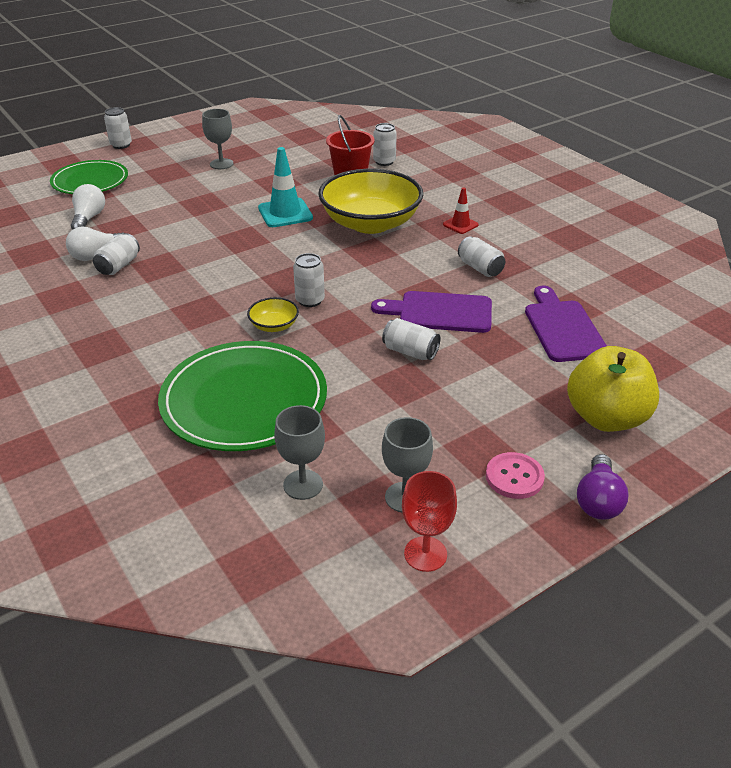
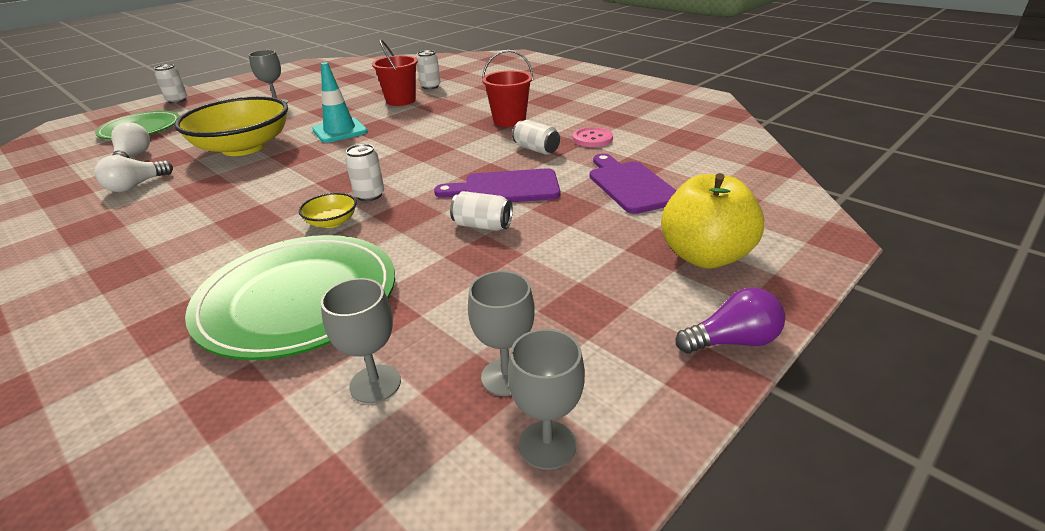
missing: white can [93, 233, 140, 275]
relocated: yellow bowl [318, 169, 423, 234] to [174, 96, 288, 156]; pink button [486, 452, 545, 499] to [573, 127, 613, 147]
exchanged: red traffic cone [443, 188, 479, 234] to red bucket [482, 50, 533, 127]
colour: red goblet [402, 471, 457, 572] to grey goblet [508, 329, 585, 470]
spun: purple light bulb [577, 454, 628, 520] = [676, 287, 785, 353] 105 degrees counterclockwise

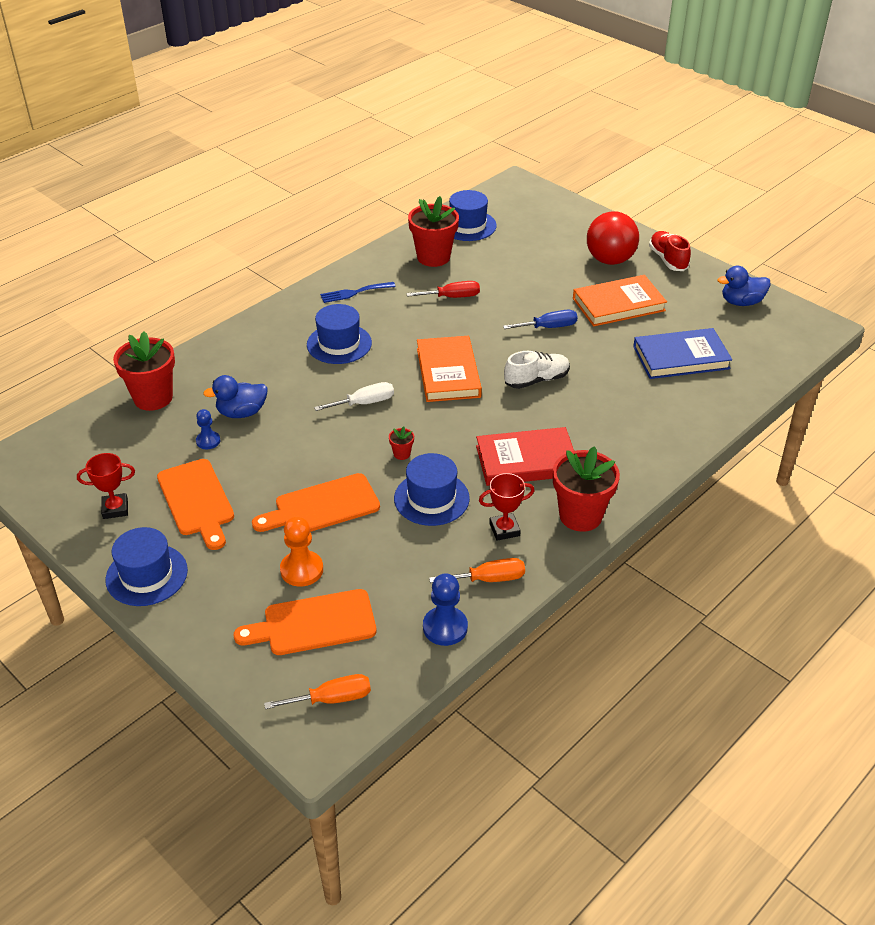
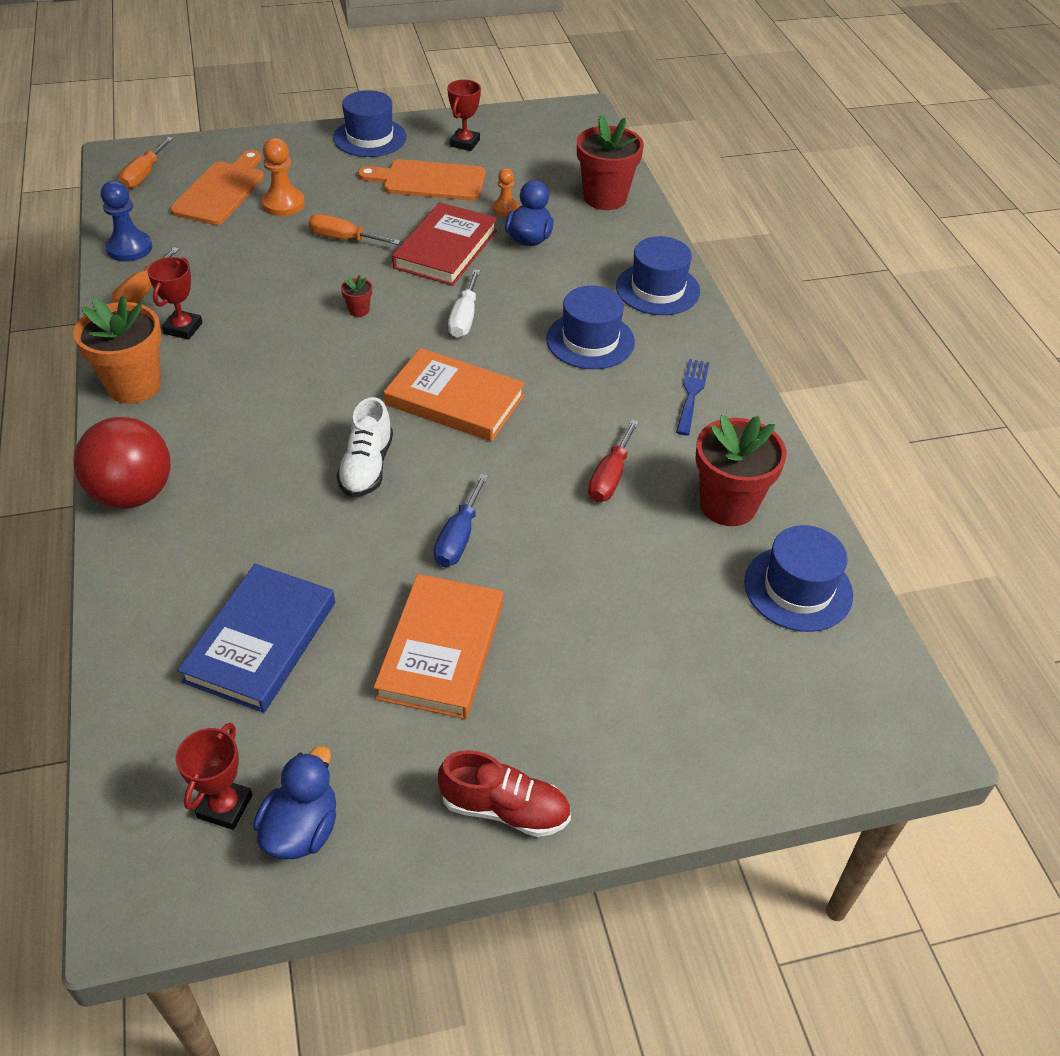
appeared: red trophy [176, 723, 252, 830]
relocated: red ball [587, 211, 639, 265] to [73, 417, 171, 509]; red book [476, 427, 574, 486] to [392, 202, 497, 286]; blue hat [394, 453, 470, 526] to [616, 236, 700, 315]
exchanged: orange cutting board [252, 473, 380, 532] to orange screwdriver [308, 214, 401, 245]
colour: red flower pot [553, 446, 620, 532] to orange flower pot [74, 296, 162, 404]; blue pawn [196, 409, 220, 449] to orange pawn [493, 168, 519, 216]

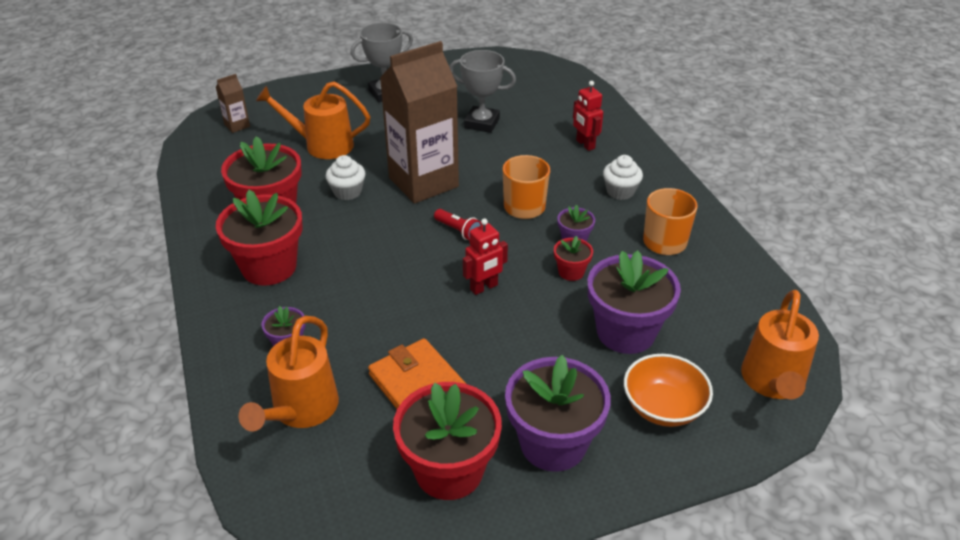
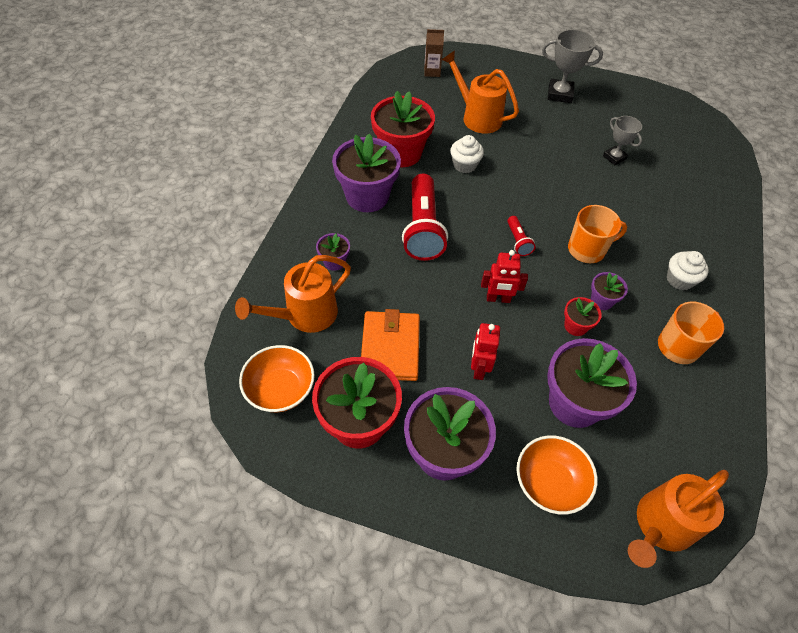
missing: brown carton [380, 41, 459, 204]
appeared: orange bowl [239, 345, 315, 412]; red flashlight [402, 174, 448, 261]
relocated: red robot [573, 81, 603, 151] to [471, 323, 500, 380]
colour: red flower pot [216, 190, 303, 286] to purple flower pot [332, 134, 401, 212]
size: grey trophy [449, 50, 516, 133] = [603, 116, 642, 165] x0.65

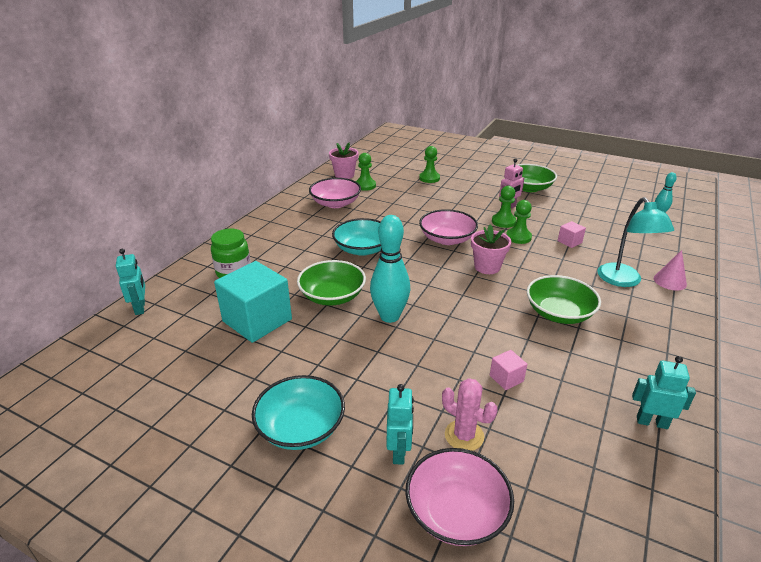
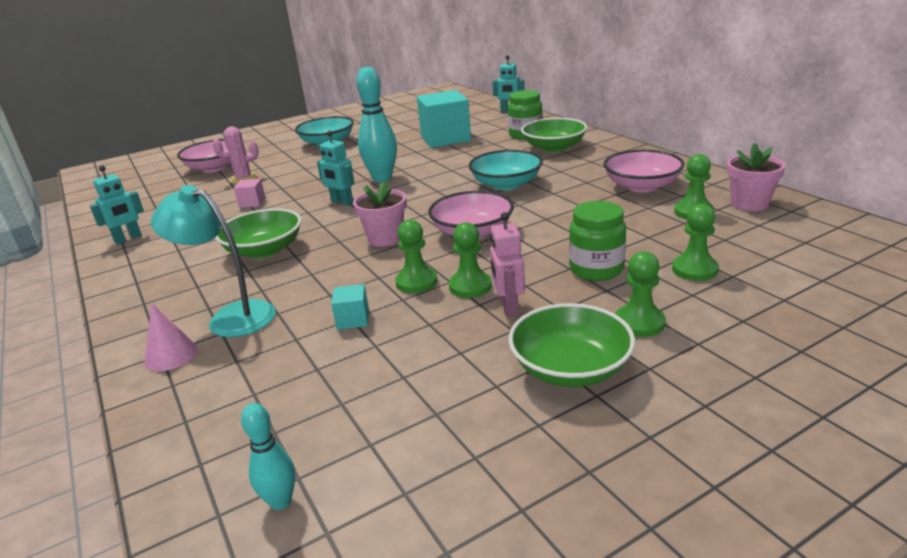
appeared: green jar [569, 201, 626, 281]; green pawn [615, 251, 666, 337]
relocated: turquoise robot [387, 384, 414, 465] to [317, 130, 355, 205]; green bowl [297, 260, 366, 306] to [521, 118, 587, 152]
colour: pink cube [558, 221, 586, 248] to turquoise cube [331, 284, 369, 330]

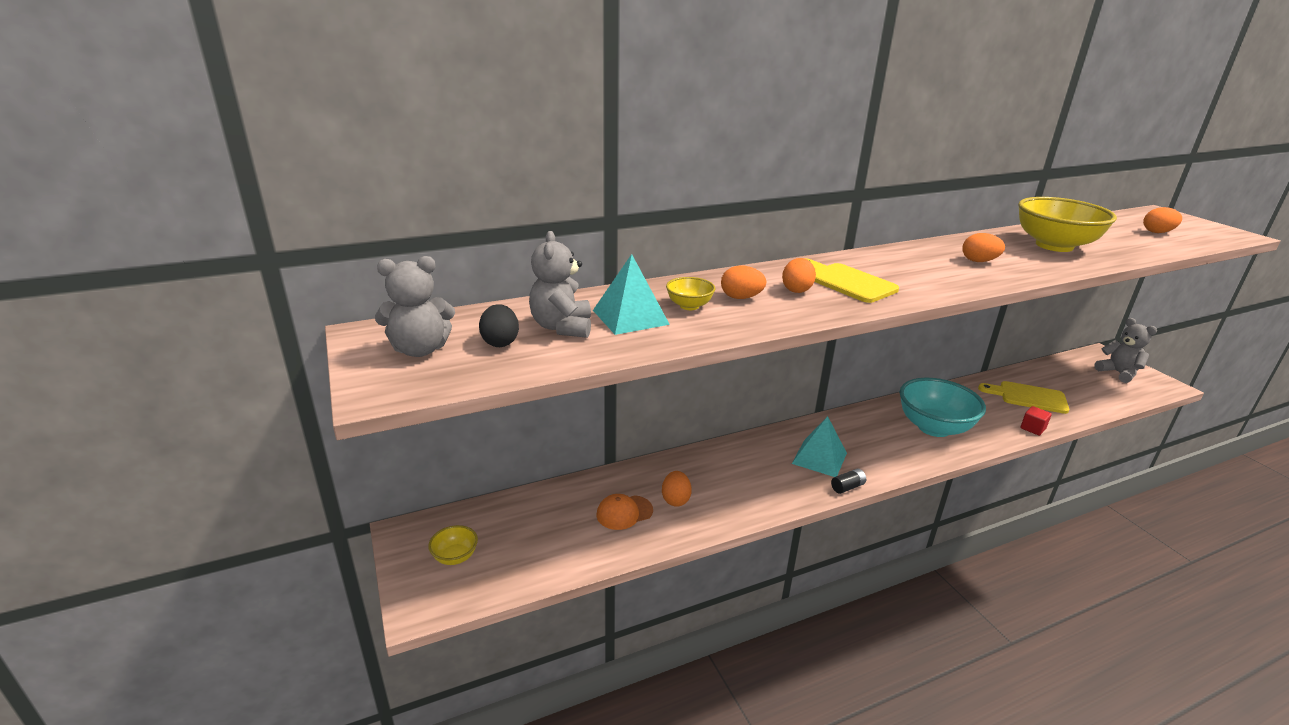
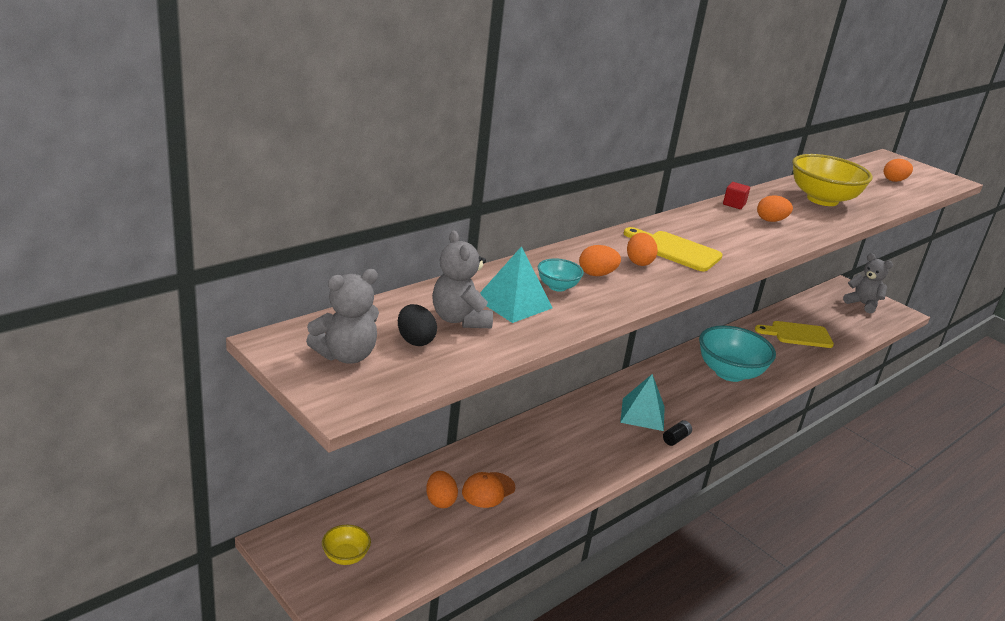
relocated: orange egg [662, 471, 692, 507] to [426, 471, 458, 508]; red cube [1020, 406, 1052, 436] to [723, 182, 750, 209]
colour: yellow bowl [666, 277, 715, 310] to turquoise bowl [538, 259, 584, 292]

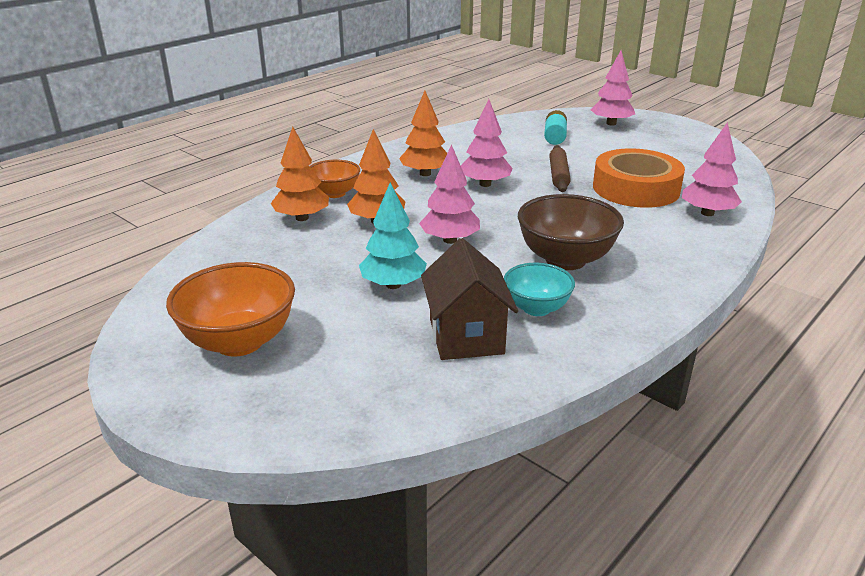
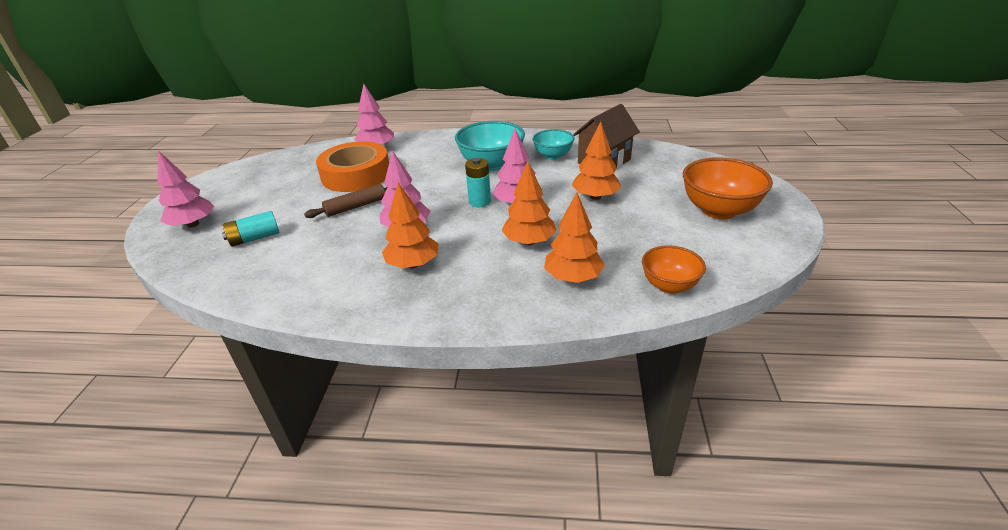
appeared: turquoise battery [465, 158, 491, 207]
relocated: orange bowl [310, 160, 360, 198] to [642, 246, 706, 294]
colour: brown bowl [518, 194, 624, 270] to turquoise bowl [455, 121, 525, 171]; turquoise tree [359, 183, 427, 289] to orange tree [572, 121, 621, 200]

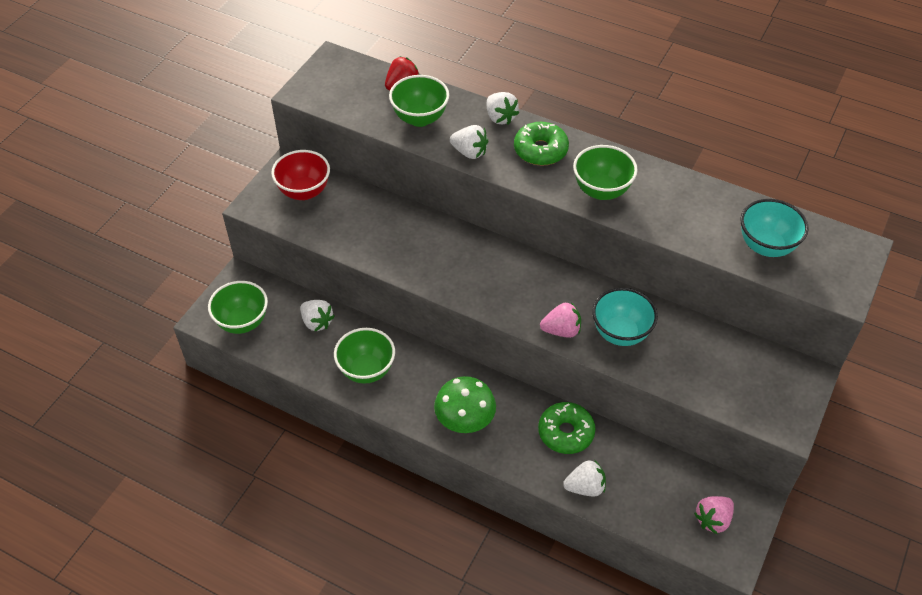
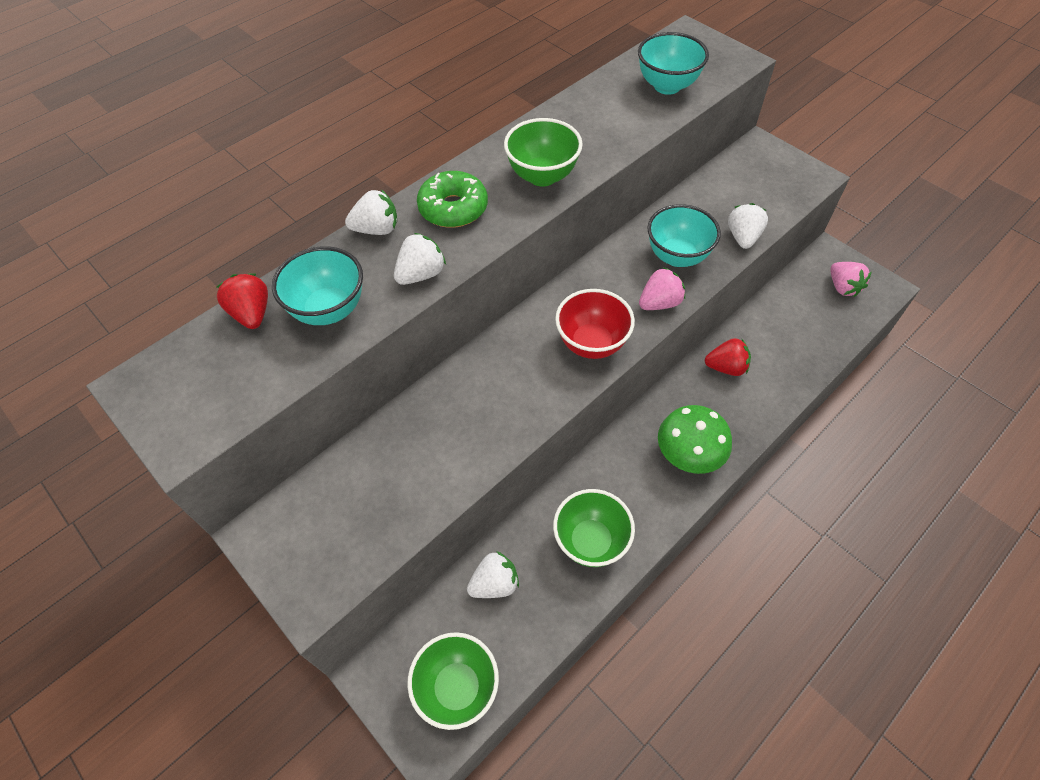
relocated: red bowl [271, 150, 330, 200] to [555, 289, 635, 359]; white strawberry [563, 460, 606, 497] to [728, 203, 768, 249]
exchanged: green donut [538, 402, 596, 454] to red strawberry [705, 338, 751, 376]
colour: green bowl [389, 75, 449, 127] to turquoise bowl [272, 246, 363, 325]
spun: pink strawberry [540, 302, 581, 338] = [639, 267, 685, 310] 45 degrees clockwise

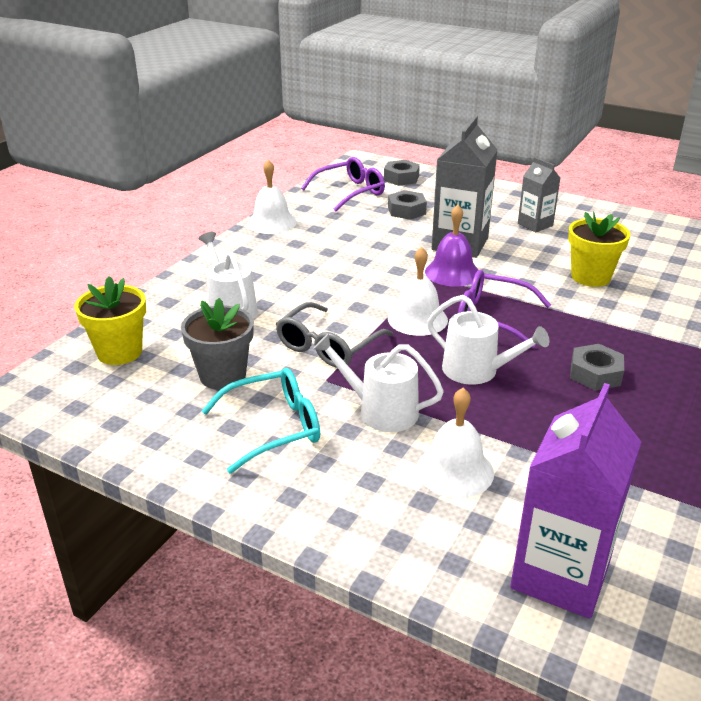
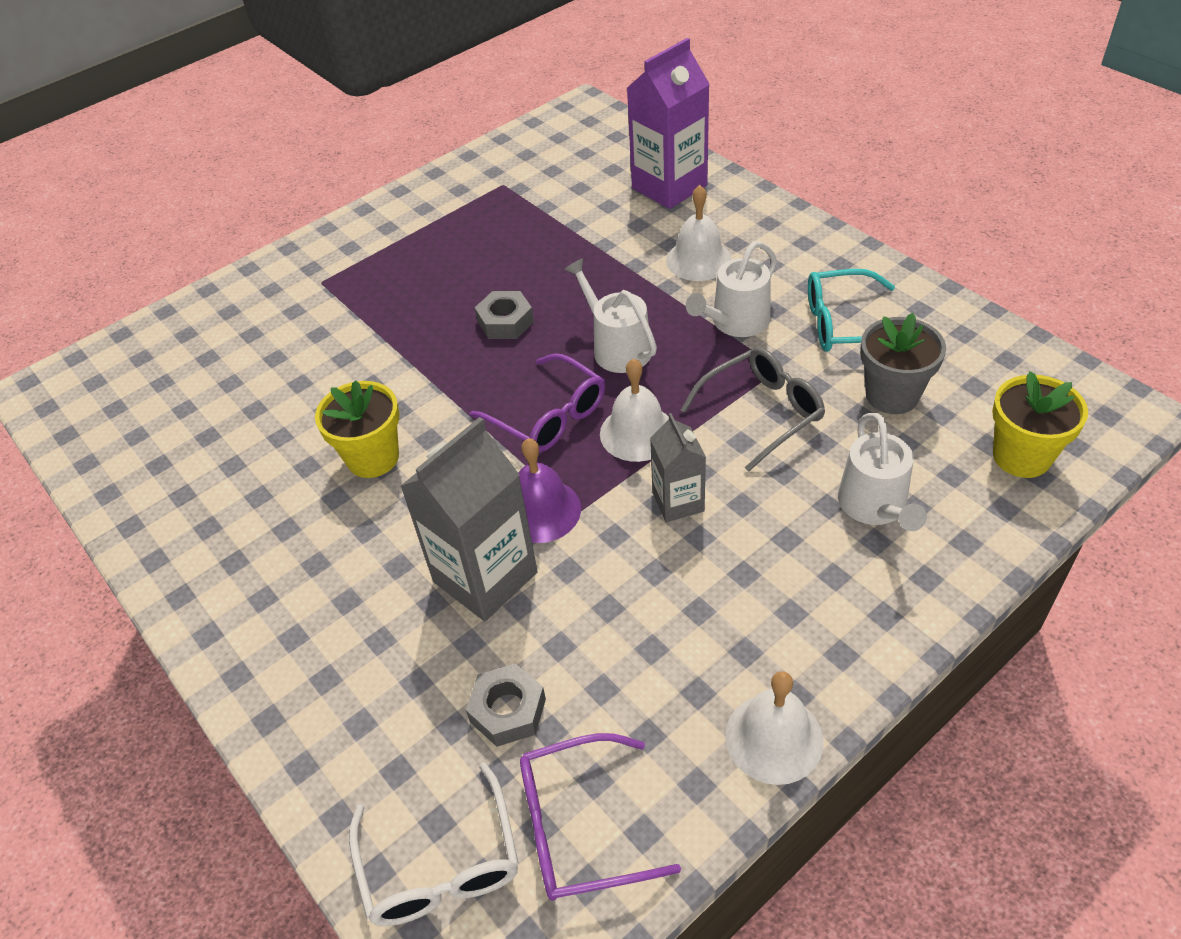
relocated: grey carton [518, 157, 560, 232] to [650, 413, 706, 522]
exchanged: grey nut [384, 160, 420, 186] to white glasses [349, 762, 519, 926]
spun: white watering can [313, 333, 444, 432] = [686, 241, 777, 337] 90 degrees clockwise

